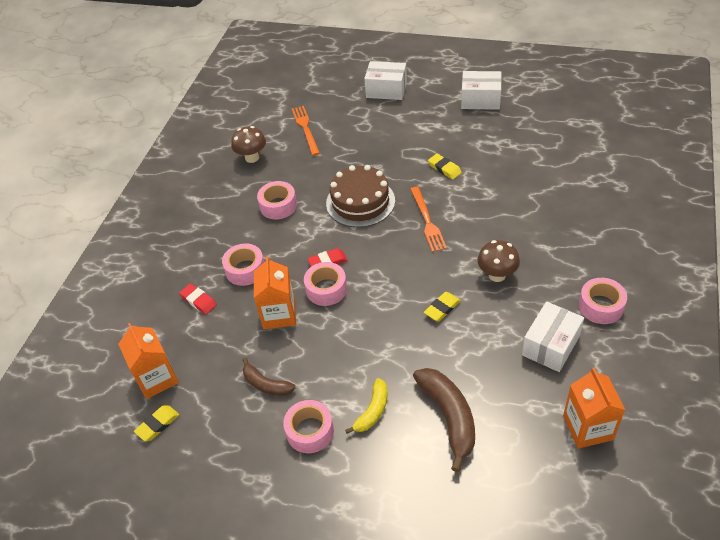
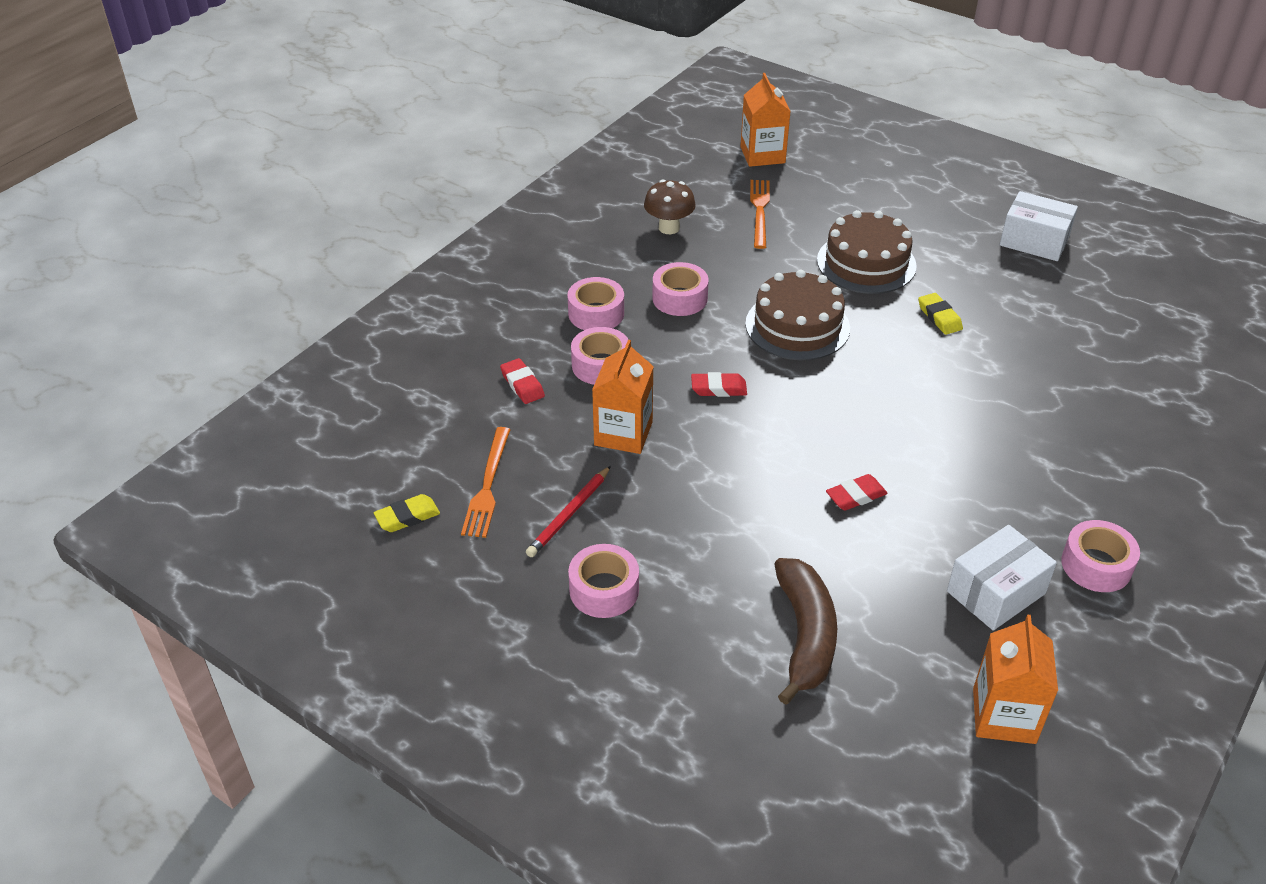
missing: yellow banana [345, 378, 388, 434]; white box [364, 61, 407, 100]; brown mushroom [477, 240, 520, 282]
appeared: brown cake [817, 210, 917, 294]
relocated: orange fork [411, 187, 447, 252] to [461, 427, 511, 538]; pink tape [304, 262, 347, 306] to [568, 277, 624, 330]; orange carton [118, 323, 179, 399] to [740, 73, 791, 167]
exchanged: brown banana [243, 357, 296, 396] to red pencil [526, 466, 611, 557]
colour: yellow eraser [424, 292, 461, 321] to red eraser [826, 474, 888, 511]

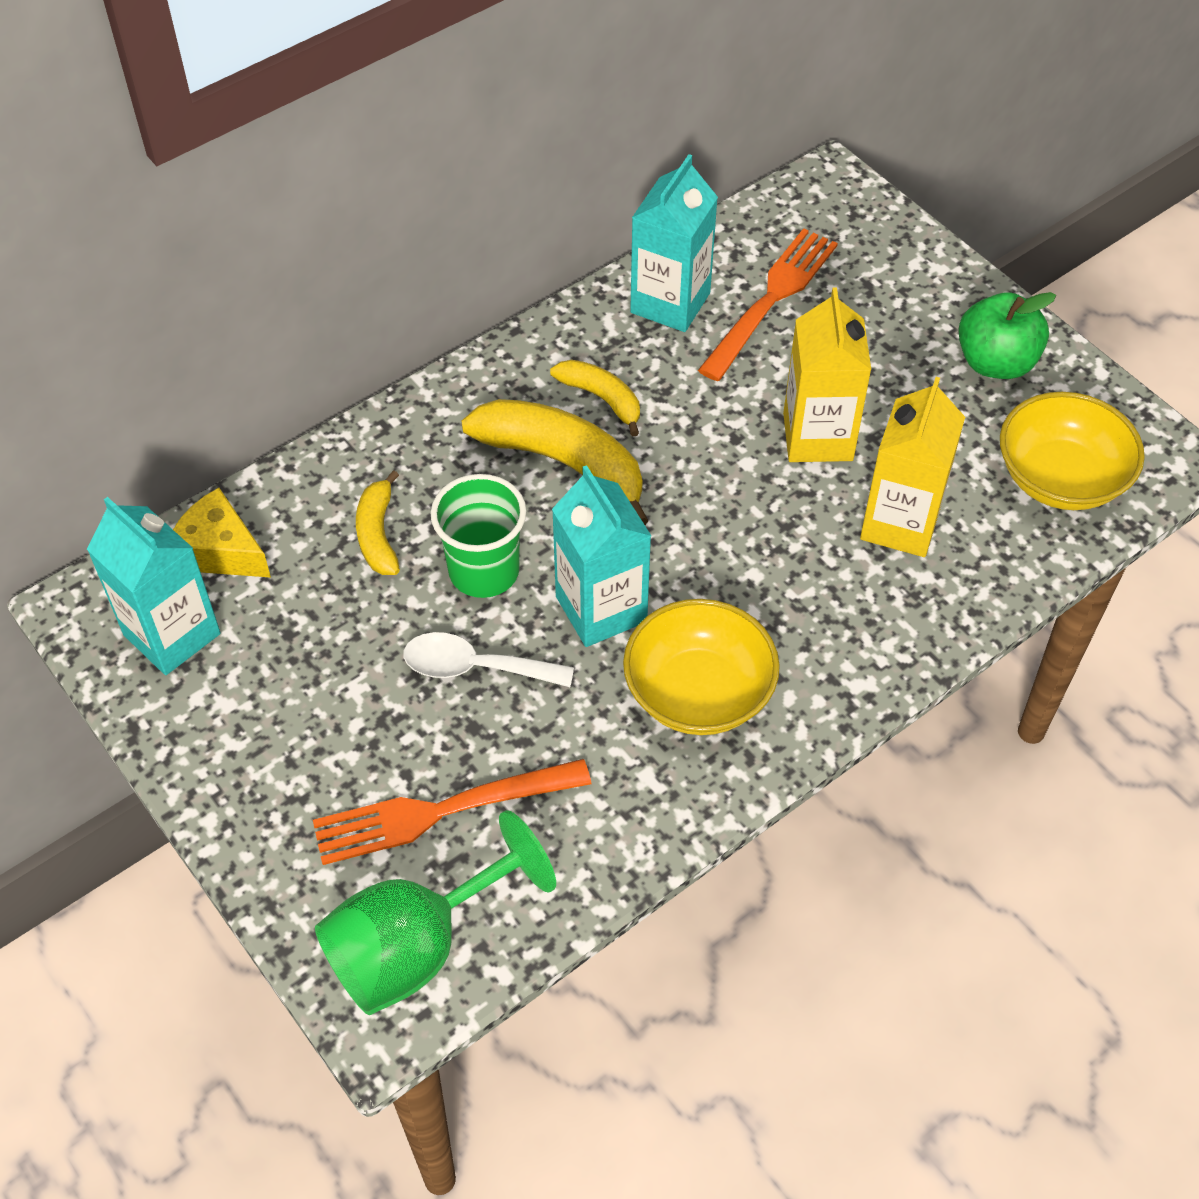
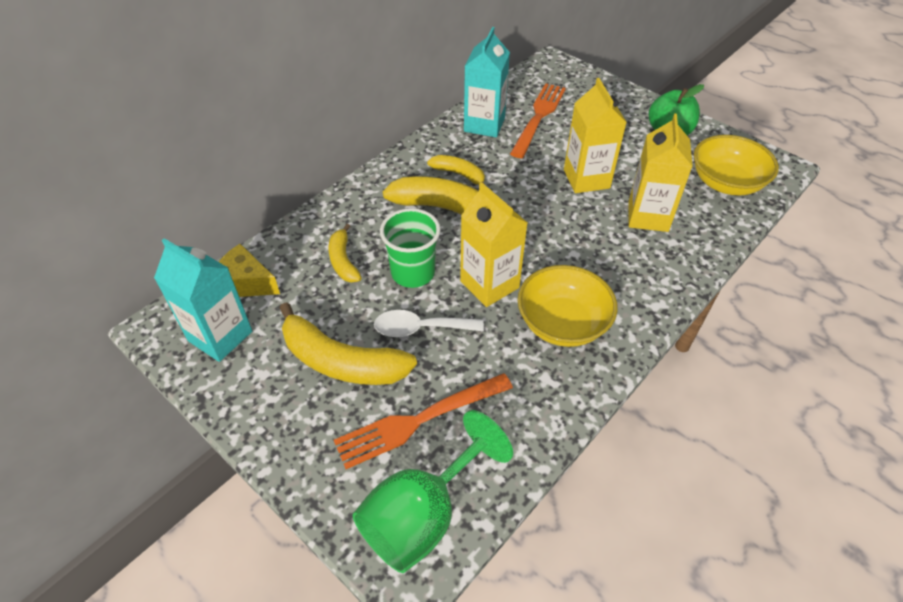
appeared: yellow banana [280, 302, 417, 385]
colour: turquoise carton [552, 465, 651, 647] to yellow carton [460, 182, 527, 307]

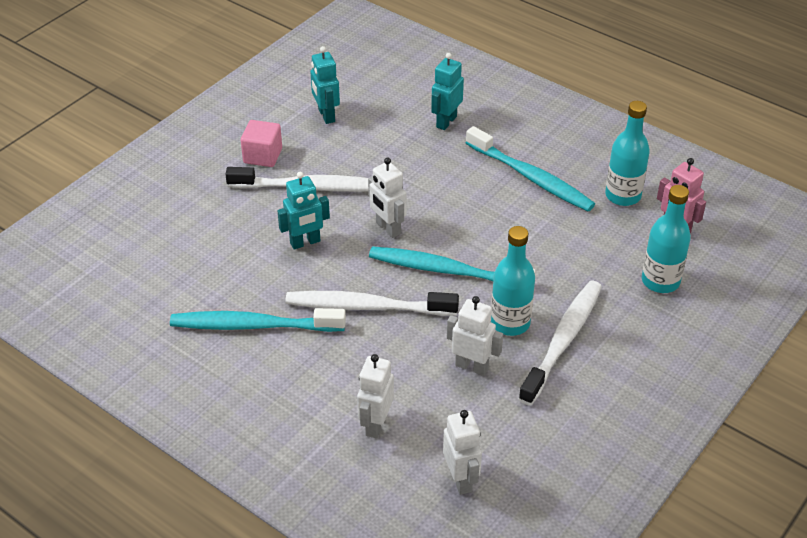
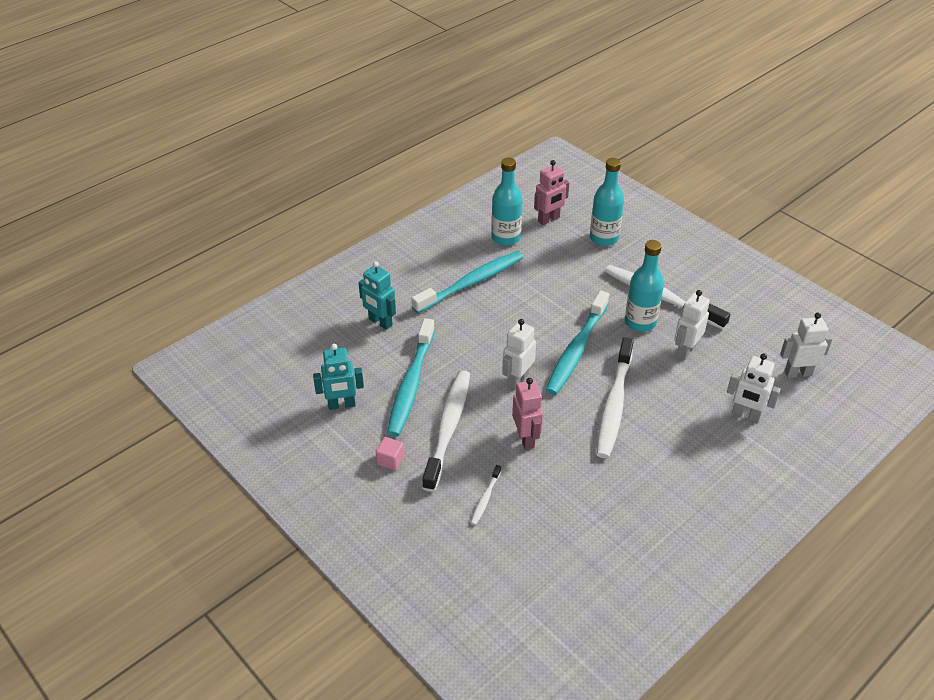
appeared: white toothbrush [471, 465, 501, 525]
relocated: turquoise toothbrush [170, 308, 346, 332] to [387, 318, 435, 437]
colour: turquoise robot [277, 172, 330, 249] to pink robot [512, 378, 543, 450]
spun: white robot [368, 158, 406, 238] = [502, 319, 536, 390] 150 degrees clockwise
size: pink cube [241, 120, 282, 167] = [376, 437, 404, 470] x0.64

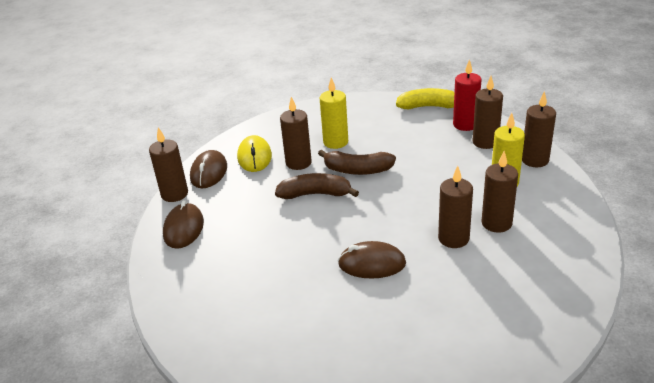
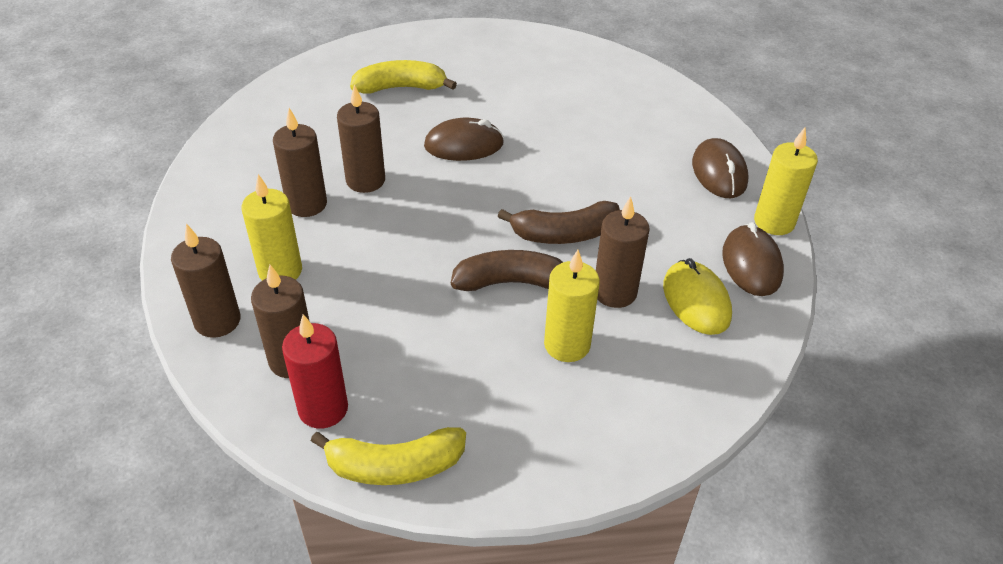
appeared: yellow banana [350, 60, 457, 94]
colour: brown candle [149, 127, 188, 202] to yellow candle [754, 128, 818, 235]

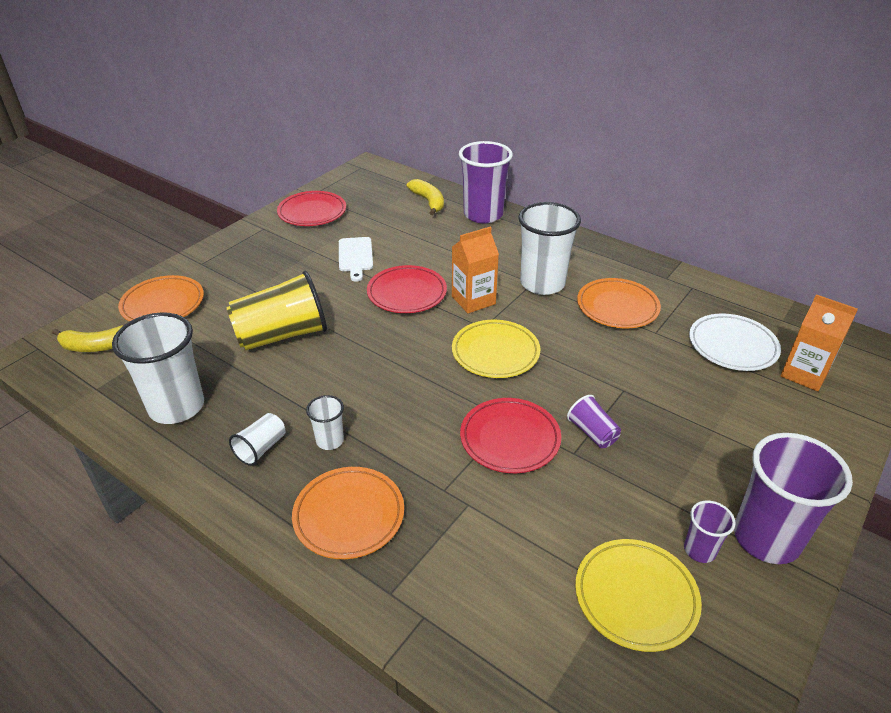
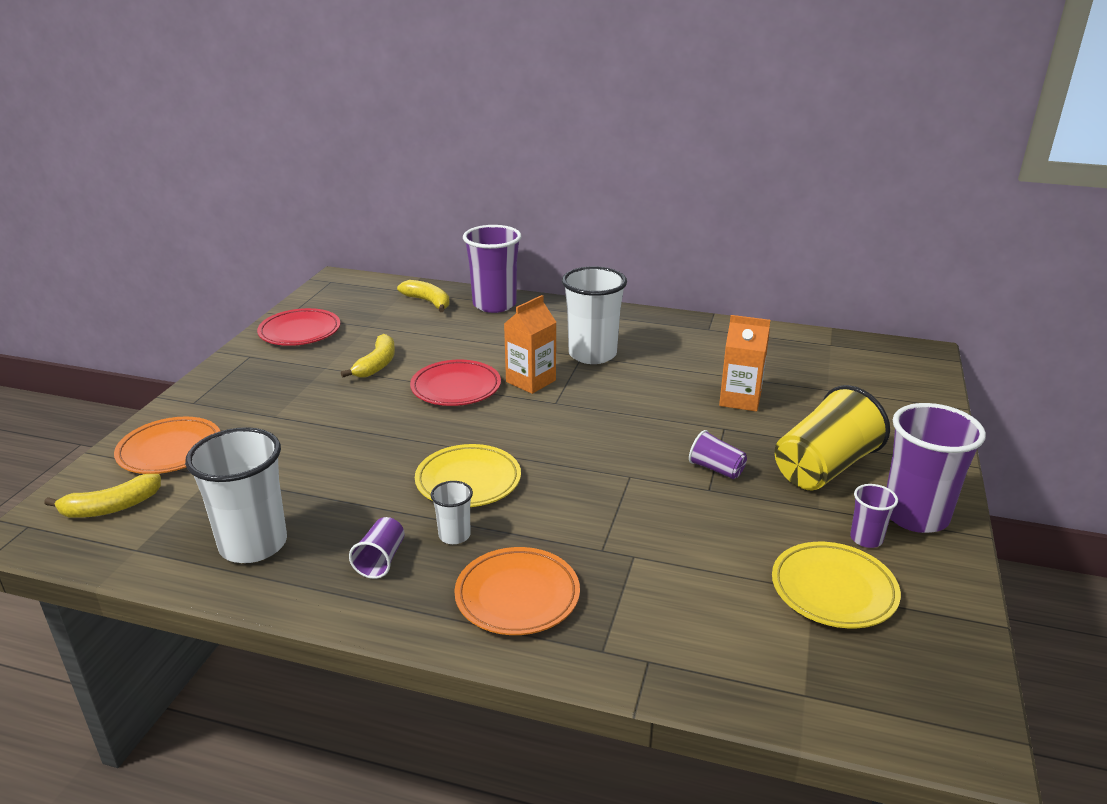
missing: red plate [460, 398, 561, 473]; orange plate [577, 278, 661, 328]; white plate [689, 313, 781, 371]
relocated: yellow plate [452, 320, 540, 378] to [415, 444, 521, 507]; orange carton [781, 294, 858, 391] to [719, 315, 770, 412]; yellow cup [226, 271, 327, 350] to [775, 385, 890, 490]
exchanged: white cutting board [339, 237, 373, 282] to yellow banana [341, 334, 395, 378]
colour: white cup [229, 413, 286, 466] to purple cup [349, 517, 405, 579]

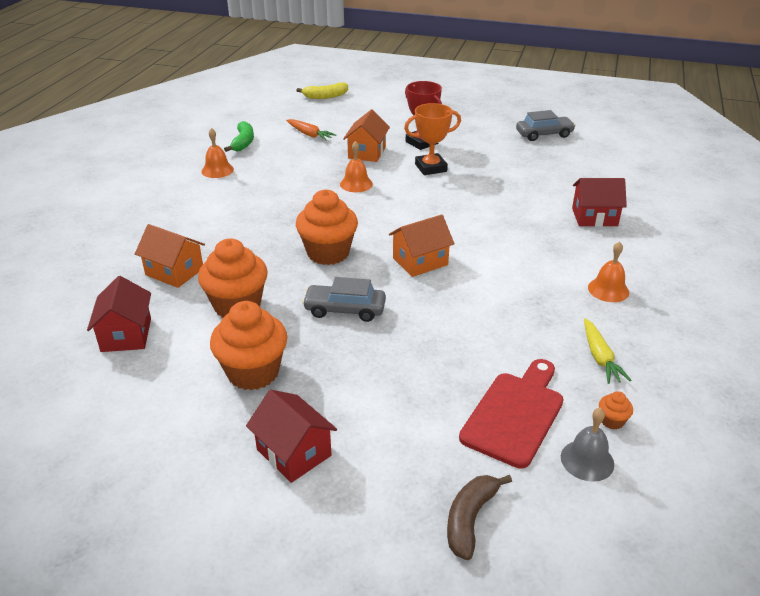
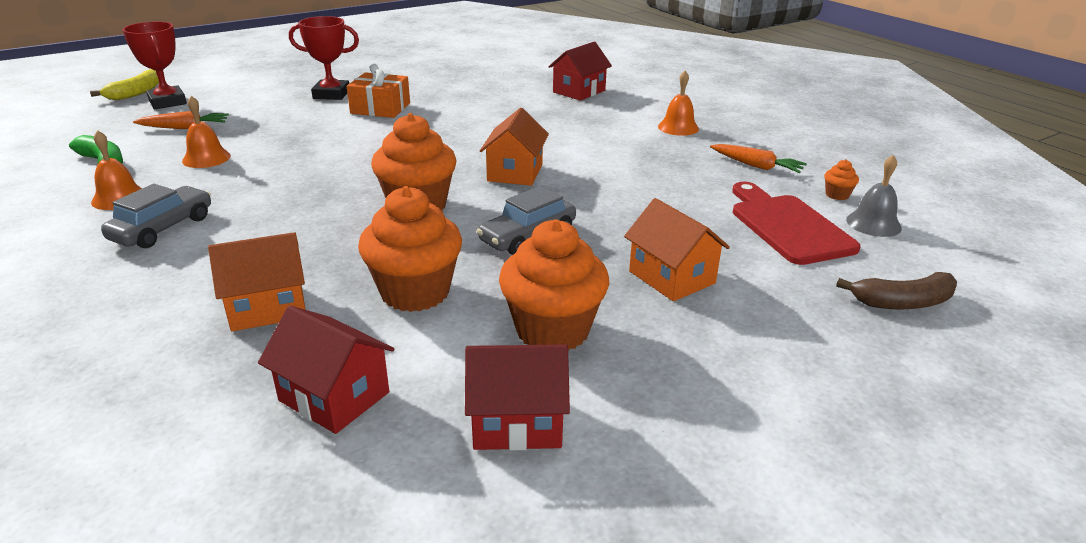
appeared: red trophy [123, 21, 187, 109]
relocated: grey car [516, 110, 576, 141] to [101, 184, 211, 248]; orange bell [340, 141, 373, 192] to [182, 96, 231, 168]; red house [246, 390, 337, 483] to [465, 344, 570, 451]; orange house [343, 110, 390, 162] to [624, 198, 730, 301]
exchanged: orange trophy [404, 103, 461, 175] to orange gift [347, 64, 410, 118]
colour: yellow carrot [584, 318, 632, 384] to orange carrot [710, 144, 807, 173]
spun: brown banana [447, 475, 512, 560] = [836, 272, 957, 310] 75 degrees counterclockwise

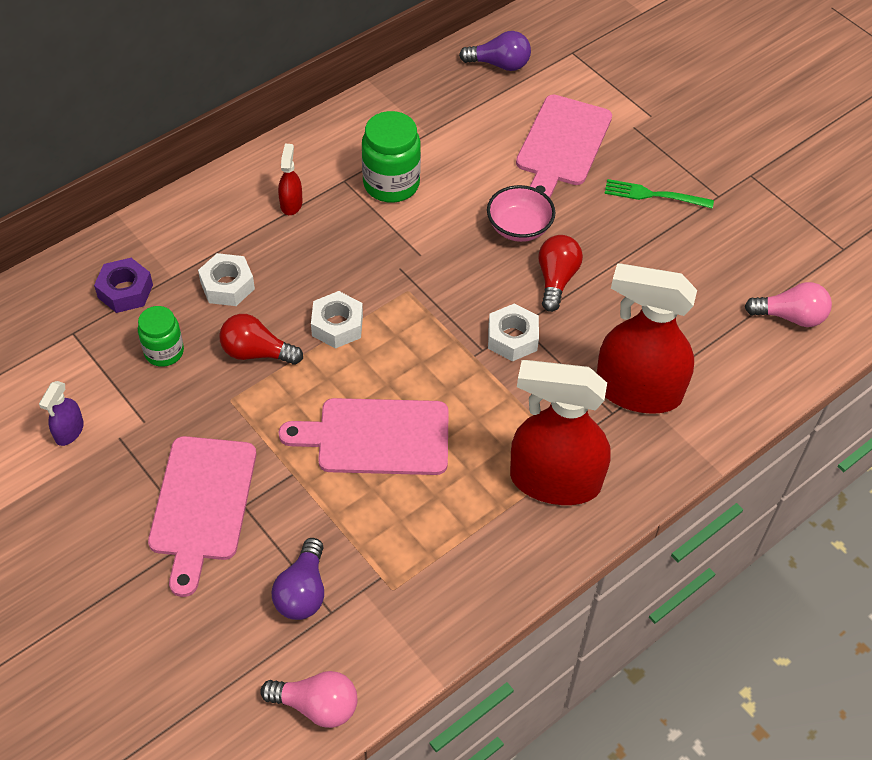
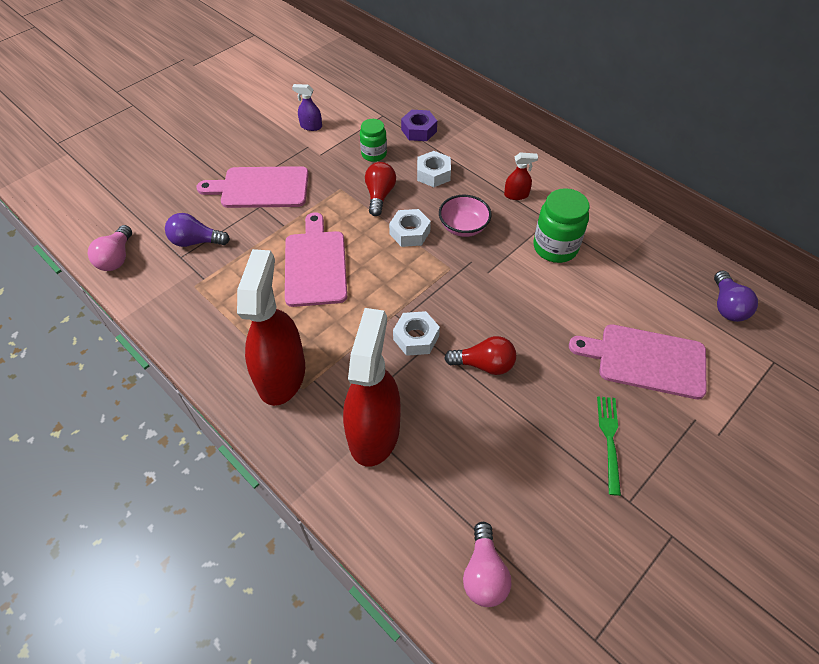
relocated: pink bowl [487, 185, 556, 242] to [439, 195, 492, 237]

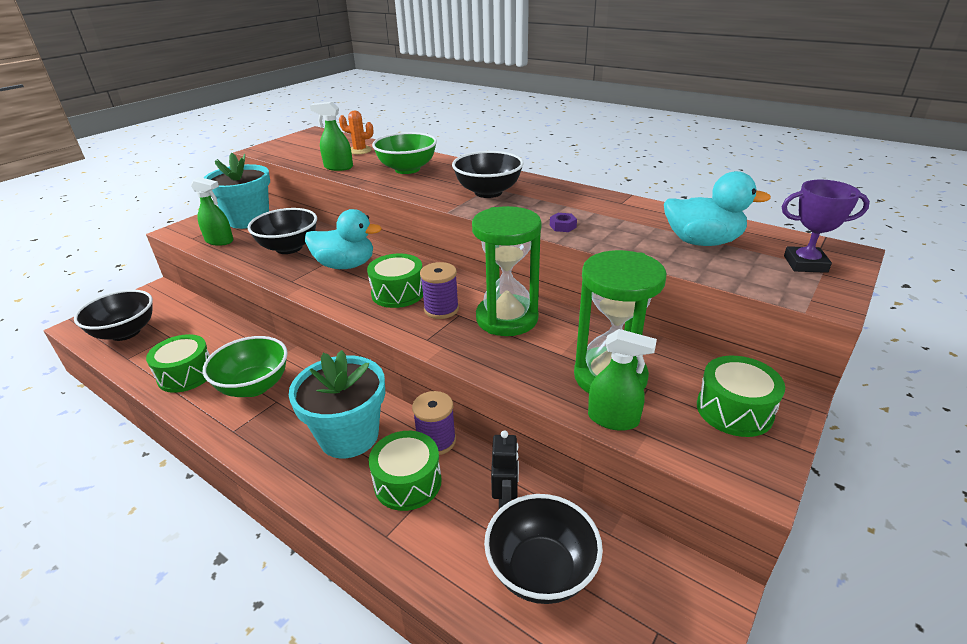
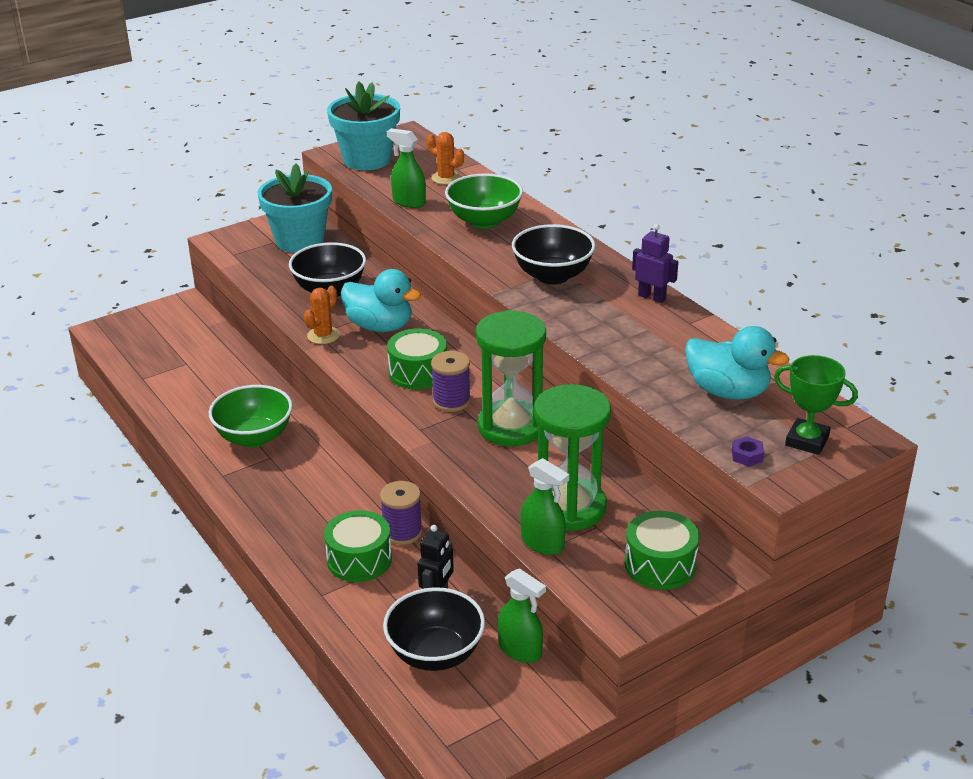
missing: black bowl [74, 290, 153, 341]; green drum [146, 334, 210, 393]
appeared: orange cactus [304, 286, 340, 344]; purple robot [632, 224, 678, 303]
relocated: turquoise flower pot [289, 350, 385, 458] to [327, 82, 400, 170]; green spray bottle [191, 177, 234, 246] to [498, 568, 546, 663]; purple nut [550, 213, 577, 232] to [732, 436, 764, 467]
colour: purple trophy [782, 180, 870, 273] to green trophy [774, 355, 858, 455]

